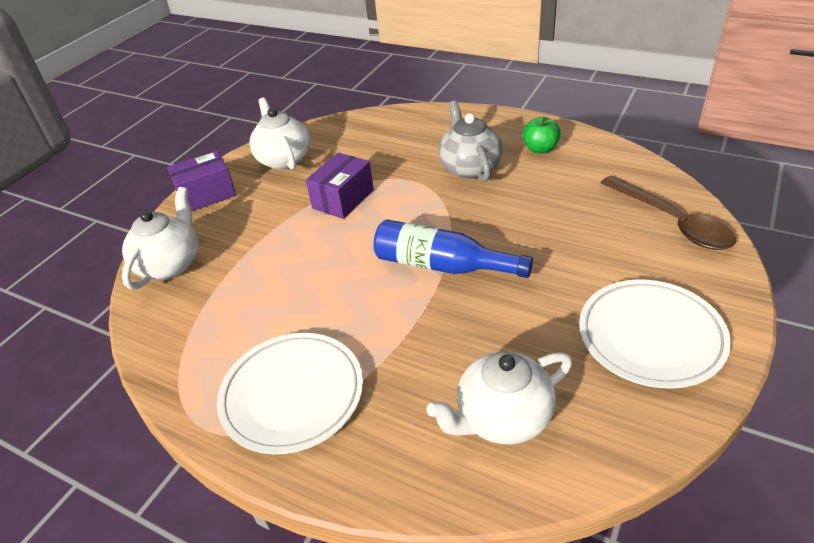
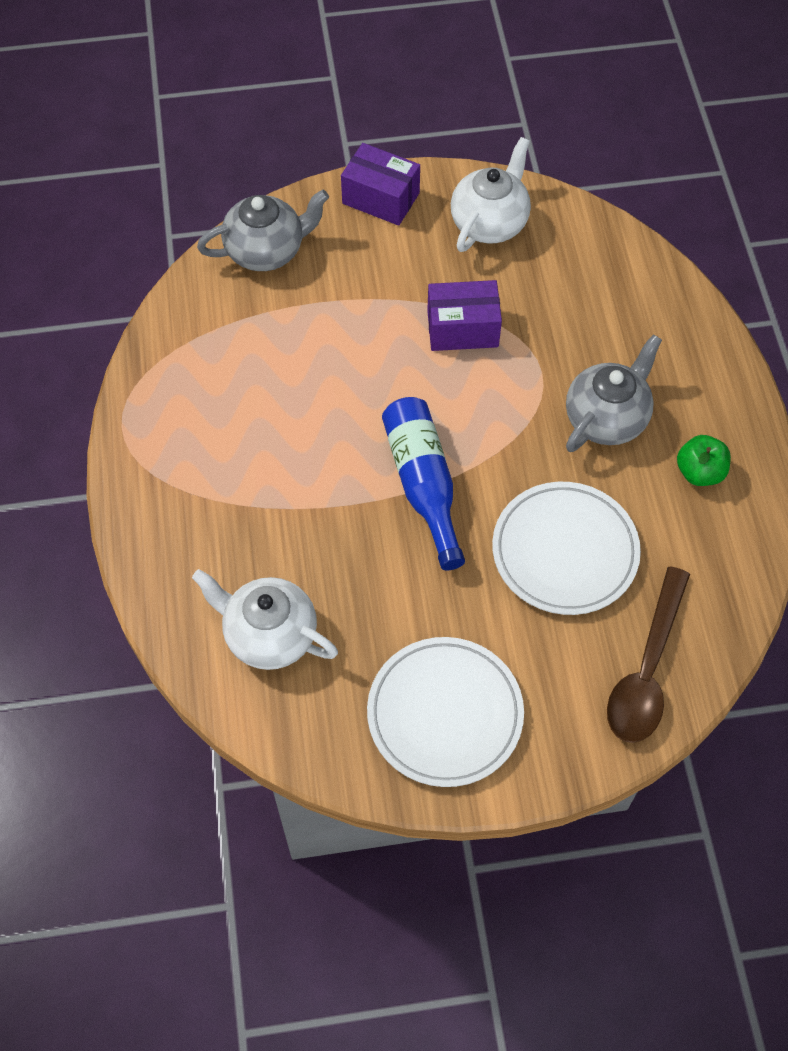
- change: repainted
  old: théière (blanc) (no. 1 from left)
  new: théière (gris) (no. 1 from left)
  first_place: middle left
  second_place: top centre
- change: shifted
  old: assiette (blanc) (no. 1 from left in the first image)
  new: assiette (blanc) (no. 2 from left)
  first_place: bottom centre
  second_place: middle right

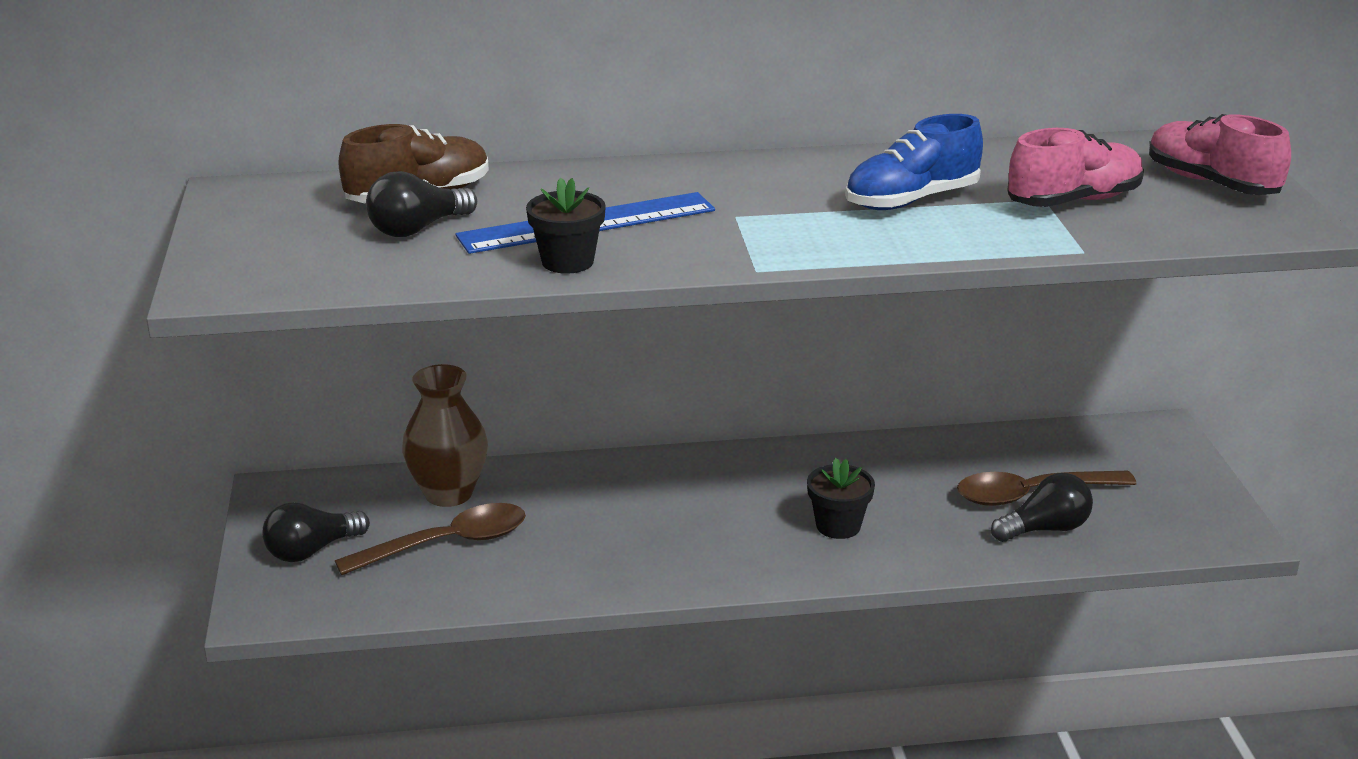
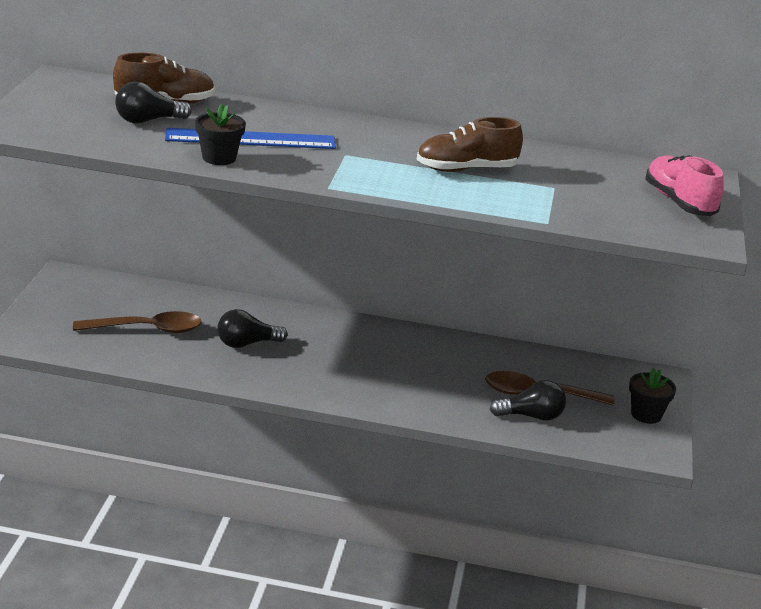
- change: shifted
  old: ampoule (noir) (no. 1 from left in the first image)
  new: ampoule (noir) (no. 2 from left)
  first_place: bottom left
  second_place: middle left
- change: gone
  old: vase (marron)
  first_place: middle left
- change: shifted
  old: pot de fleurs (noir) (no. 2 from left)
  first_place: centre
  second_place: middle right
- change: repainted
  old: chaussure (bleu)
  new: chaussure (marron) (no. 2 from left)
  first_place: top right
  second_place: top centre
- change: gone
  old: chaussure (rose) (no. 1 from left)
  first_place: top right

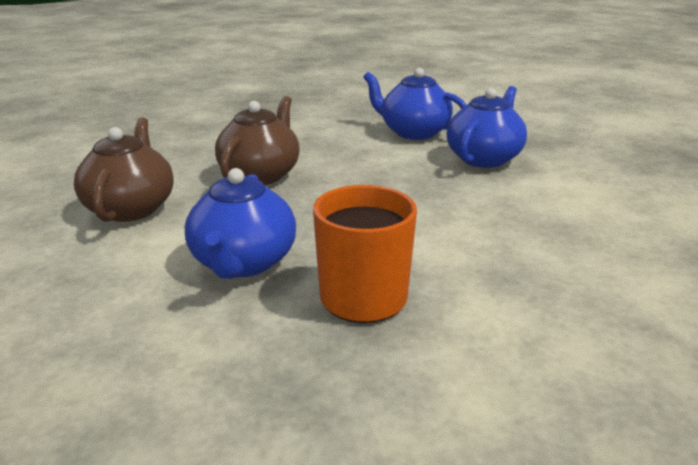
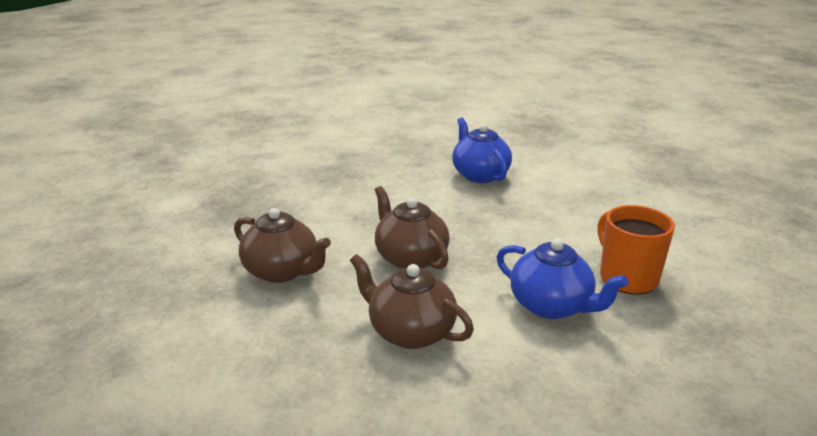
- change: gone
  old: théière (bleu) (no. 2 from left)
  first_place: top centre
- change: new
  new: théière (marron) (no. 1 from left)
  second_place: centre

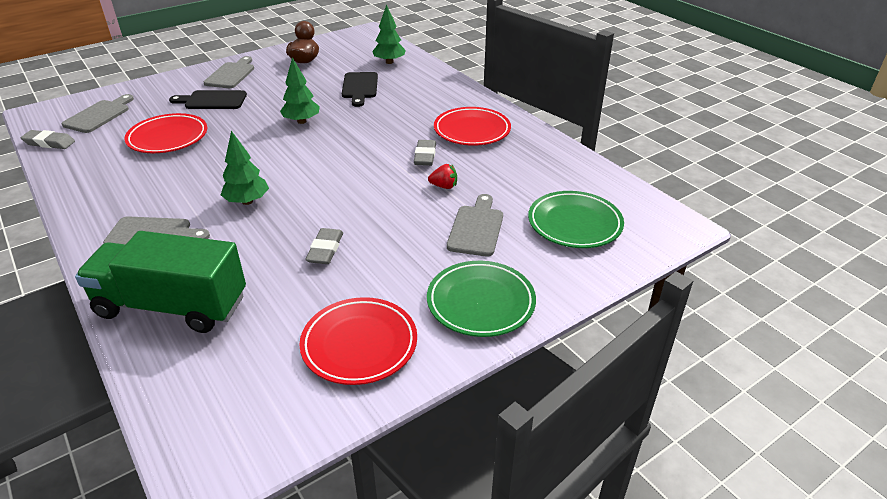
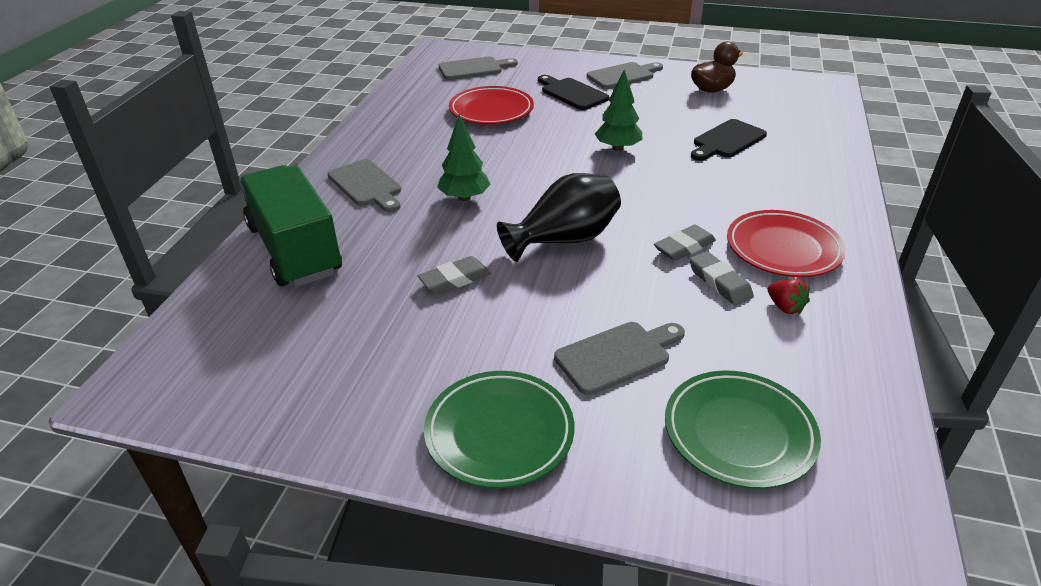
- change: shifted
  old: gomme (gris) (no. 1 from left in the first image)
  new: gomme (gris) (no. 3 from left)
  first_place: top left
  second_place: middle right
- change: gone
  old: assiette (rouge) (no. 2 from left)
  first_place: bottom centre
- change: gone
  old: arbre (vert) (no. 3 from left)
  first_place: top centre
- change: shifted
  old: fraise (rouge)
  first_place: centre
  second_place: middle right
- change: new
  new: vase (noir)
  second_place: centre

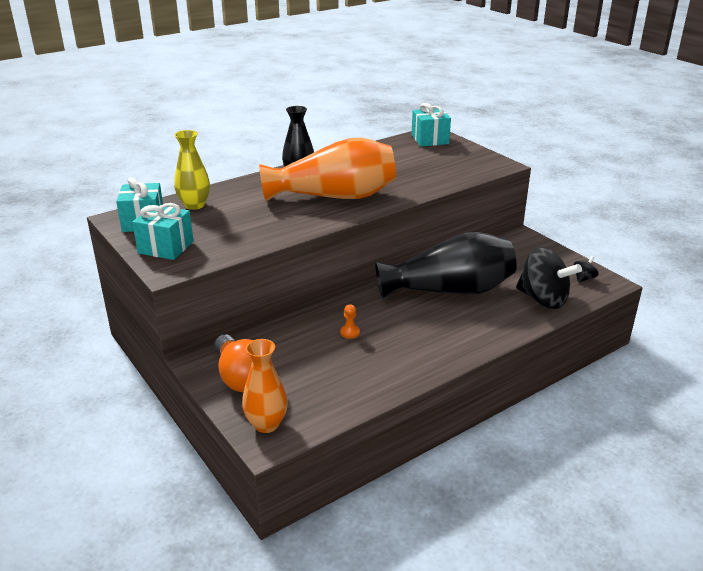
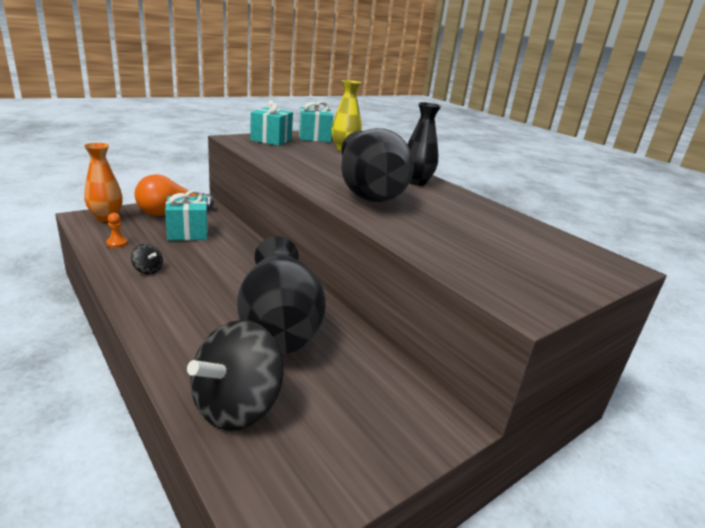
- change: repainted
  old: vase (orange) (no. 2 from left)
  new: vase (noir) (no. 2 from left)
  first_place: top centre
  second_place: top centre
- change: shifted
  old: pion (orange)
  first_place: centre
  second_place: middle left
- change: shifted
  old: cadeau (turquoise) (no. 3 from left in the first image)
  new: cadeau (turquoise) (no. 1 from left)
  first_place: top centre
  second_place: middle left
- change: shifted
  old: toupie (noir) (no. 2 from left in the first image)
  new: toupie (noir) (no. 1 from left)
  first_place: middle right
  second_place: middle left

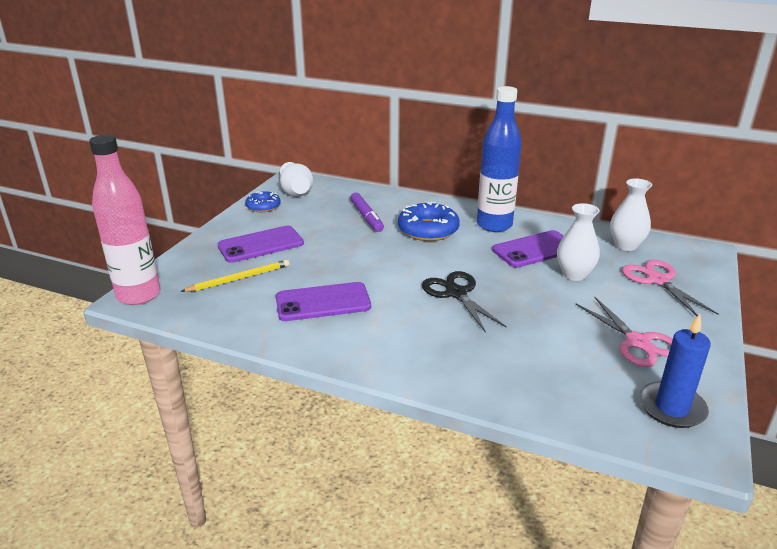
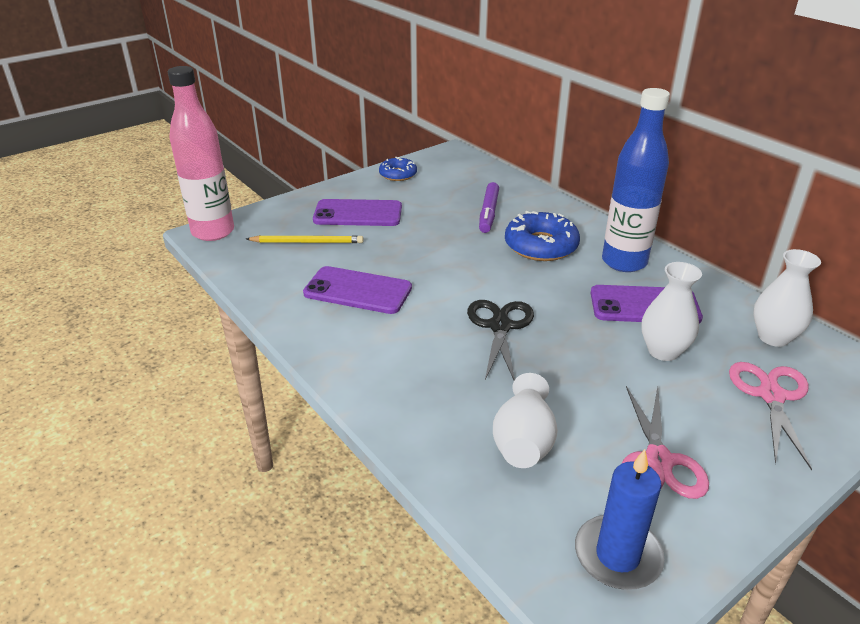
- change: shifted
  old: vase (blanc) (no. 1 from left)
  first_place: top centre
  second_place: bottom centre

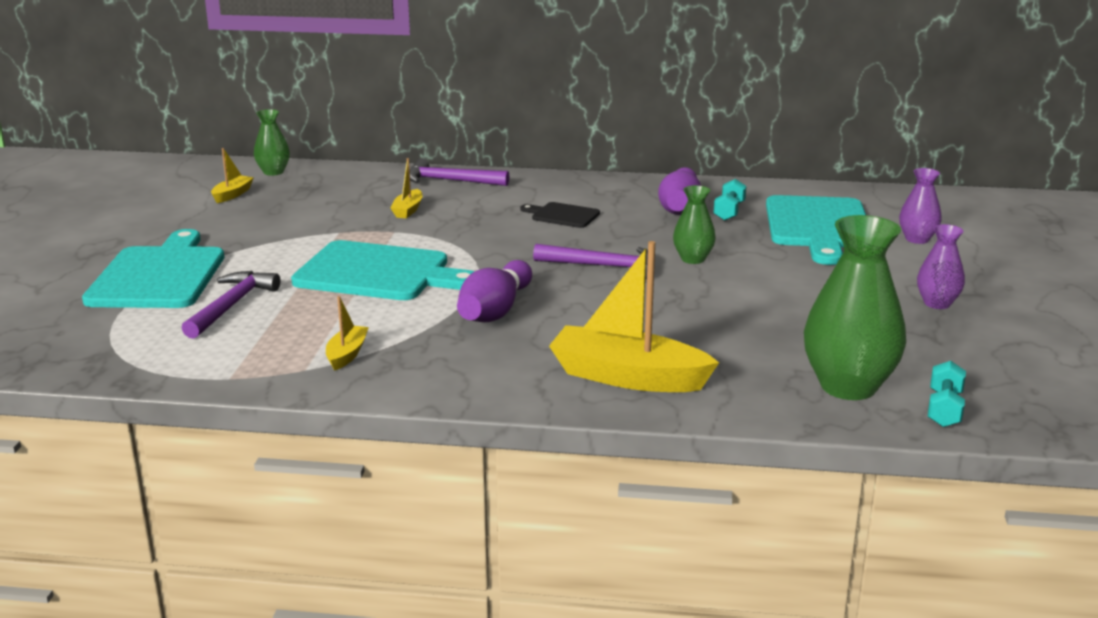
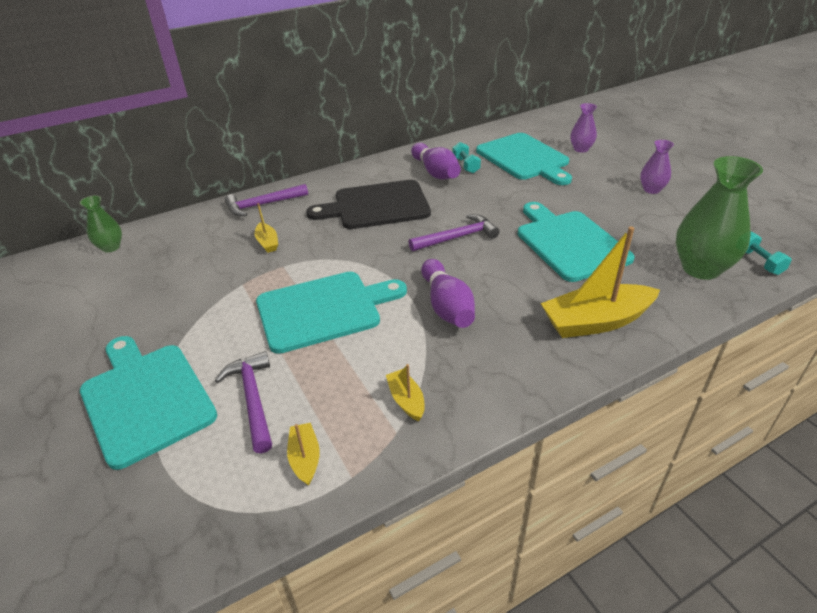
- change: shifted
  old: bateau (jaune) (no. 1 from left in the first image)
  new: bateau (jaune) (no. 2 from left)
  first_place: top left
  second_place: bottom centre
- change: scaled
  old: planche à découper (noir)
  first_place: centre
  second_place: top centre
  factor: 2.04
- change: gone
  old: vase (vert) (no. 2 from left)
  first_place: centre
- change: new
  new: planche à découper (turquoise) (no. 4 from left)
  second_place: middle right

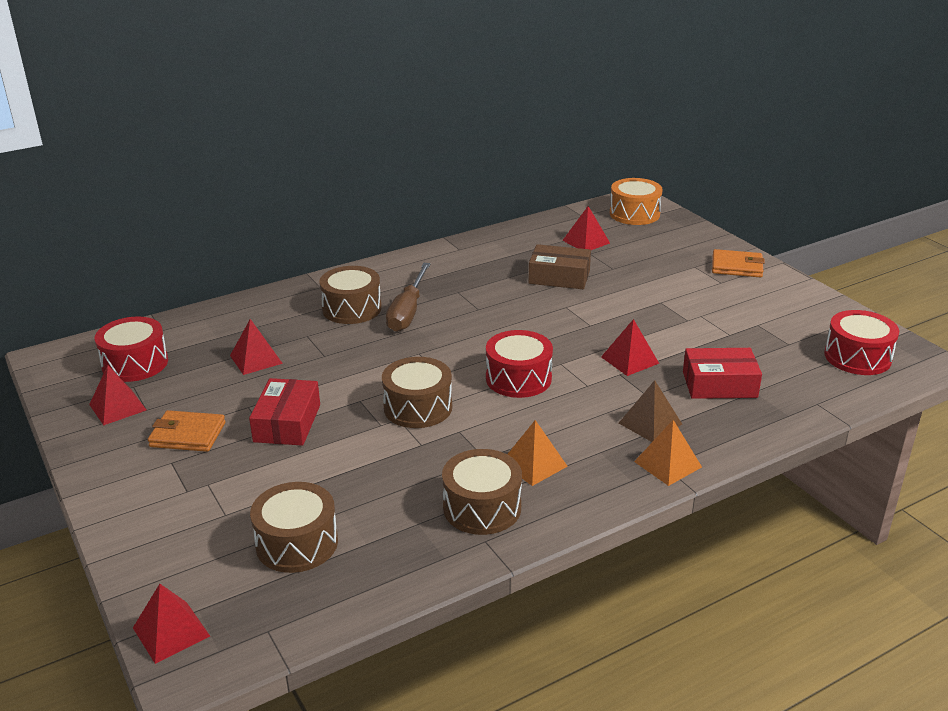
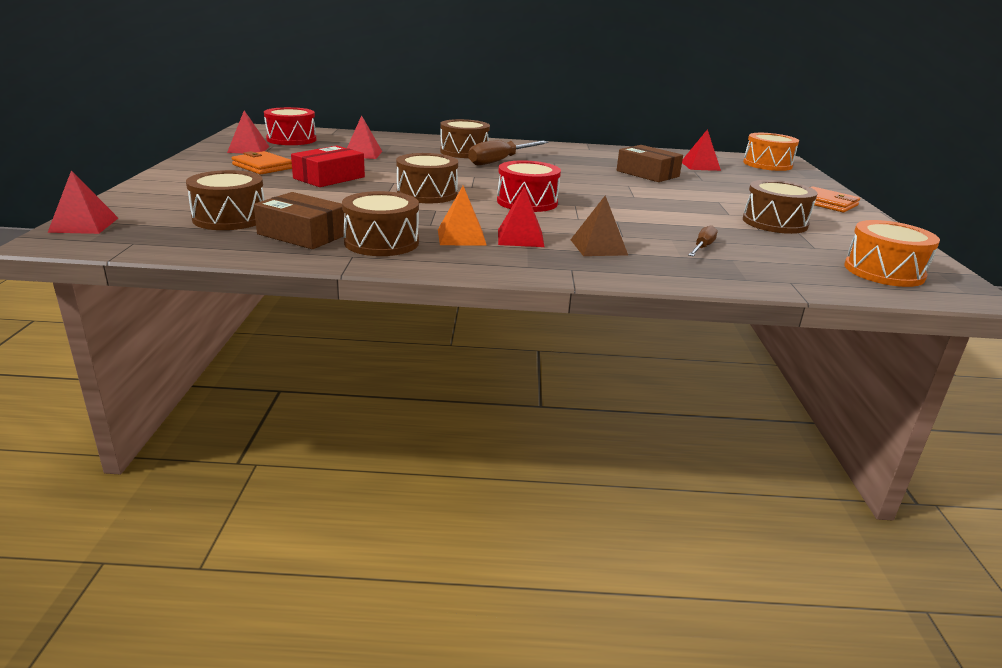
- change: shifted
  old: pyramide (rouge) (no. 5 from left in the first image)
  new: pyramide (rouge) (no. 4 from left)
  first_place: centre
  second_place: top centre
- change: gone
  old: pyramide (orange) (no. 2 from left)
  first_place: middle right
- change: swapped
  old: boîte (rouge) (no. 2 from left)
  new: tournevis (marron) (no. 2 from left)
  first_place: middle right
  second_place: middle right
- change: repainted
  old: tambour (rouge) (no. 3 from left)
  new: tambour (orange) (no. 2 from left)
  first_place: middle right
  second_place: middle right
- change: new
  new: boîte (marron) (no. 1 from left)
  second_place: top left
- change: new
  new: tambour (marron) (no. 5 from left)
  second_place: top right

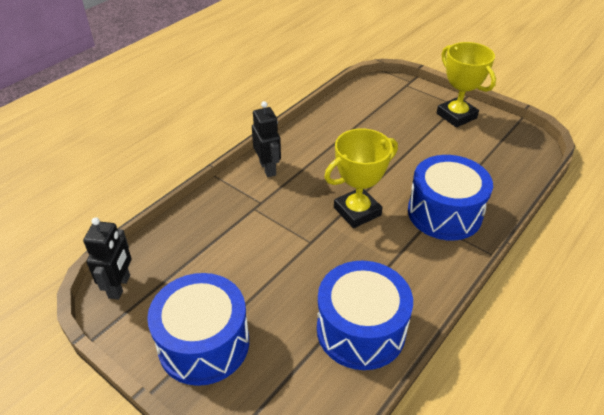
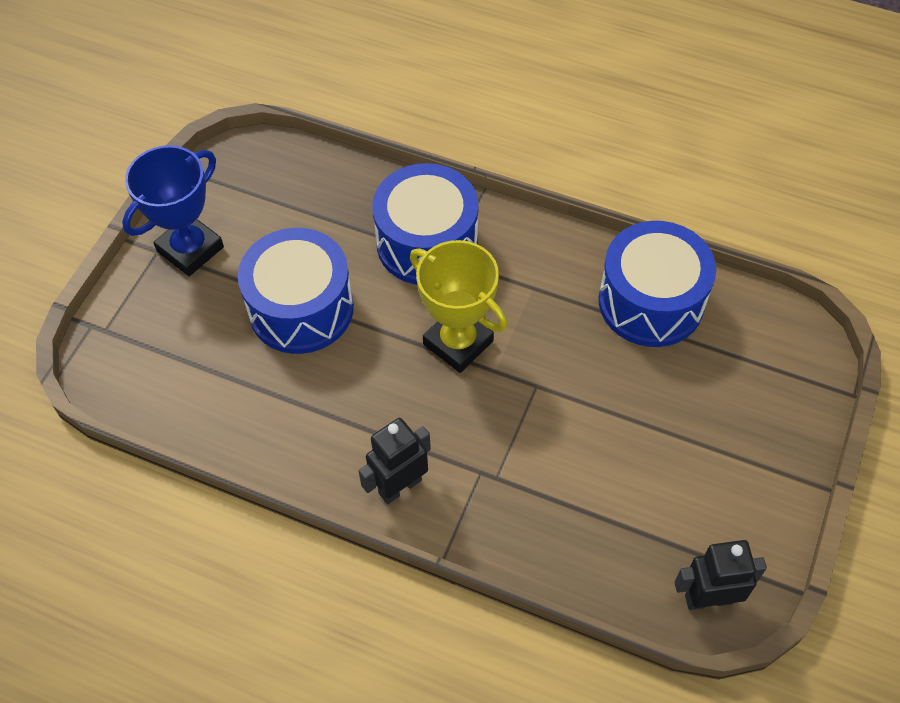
- change: shifted
  old: tambour (bleu) (no. 1 from left)
  first_place: bottom left
  second_place: middle left
- change: repainted
  old: trophée (jaune) (no. 2 from left)
  new: trophée (bleu)
  first_place: top right
  second_place: top left

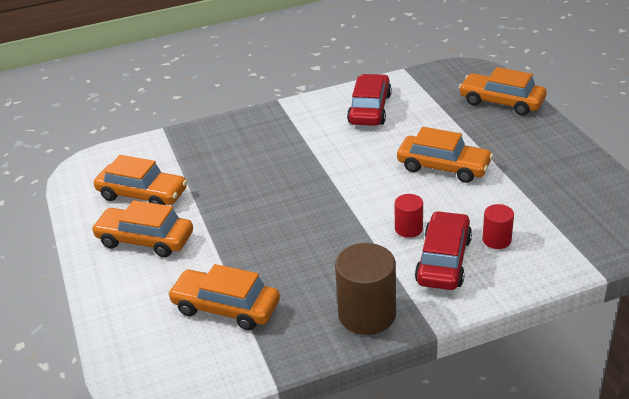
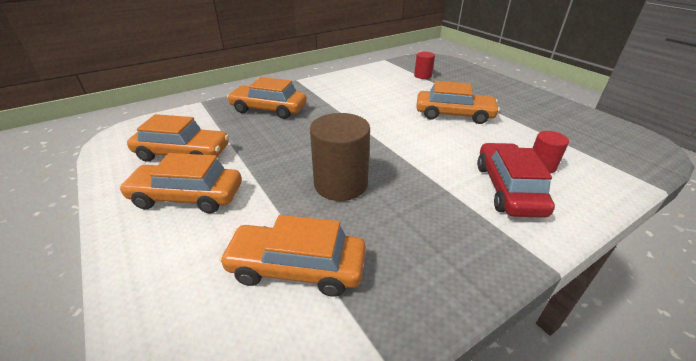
- change: shifted
  old: cylindre (marron)
  first_place: bottom centre
  second_place: centre
- change: gone
  old: voiture (rouge) (no. 1 from left)
  first_place: top centre
- change: shifted
  old: cylindre (rouge) (no. 1 from left)
  first_place: centre
  second_place: top centre
- change: shifted
  old: voiture (orange) (no. 5 from left in the first image)
  new: voiture (orange) (no. 3 from left)
  first_place: top right
  second_place: top centre

